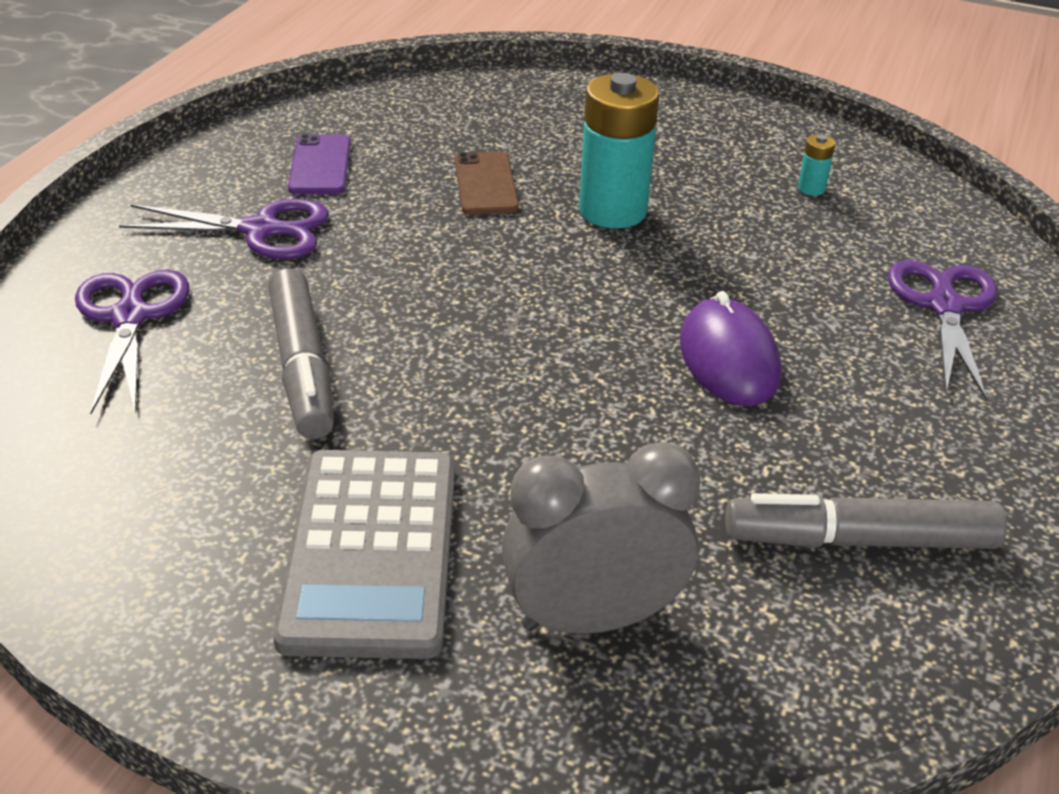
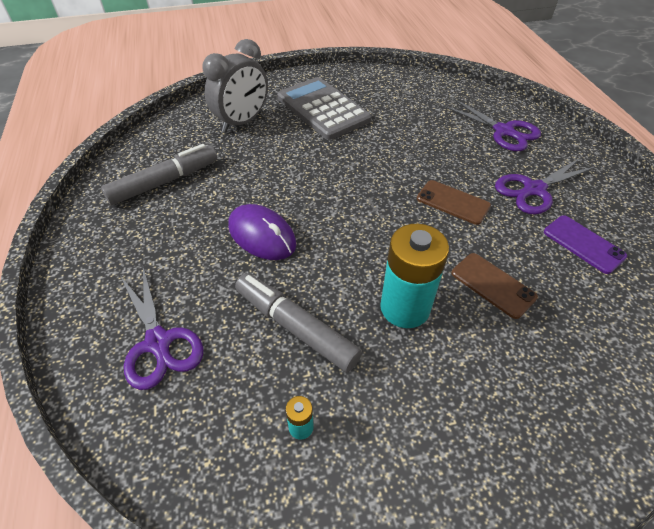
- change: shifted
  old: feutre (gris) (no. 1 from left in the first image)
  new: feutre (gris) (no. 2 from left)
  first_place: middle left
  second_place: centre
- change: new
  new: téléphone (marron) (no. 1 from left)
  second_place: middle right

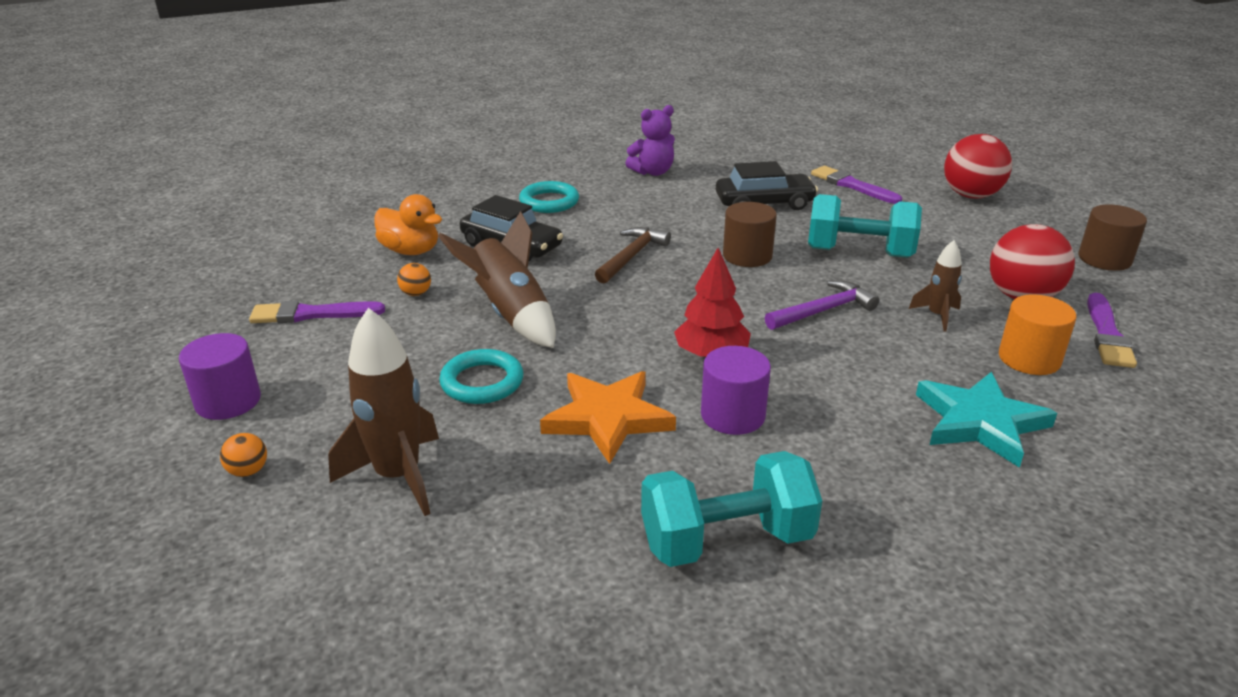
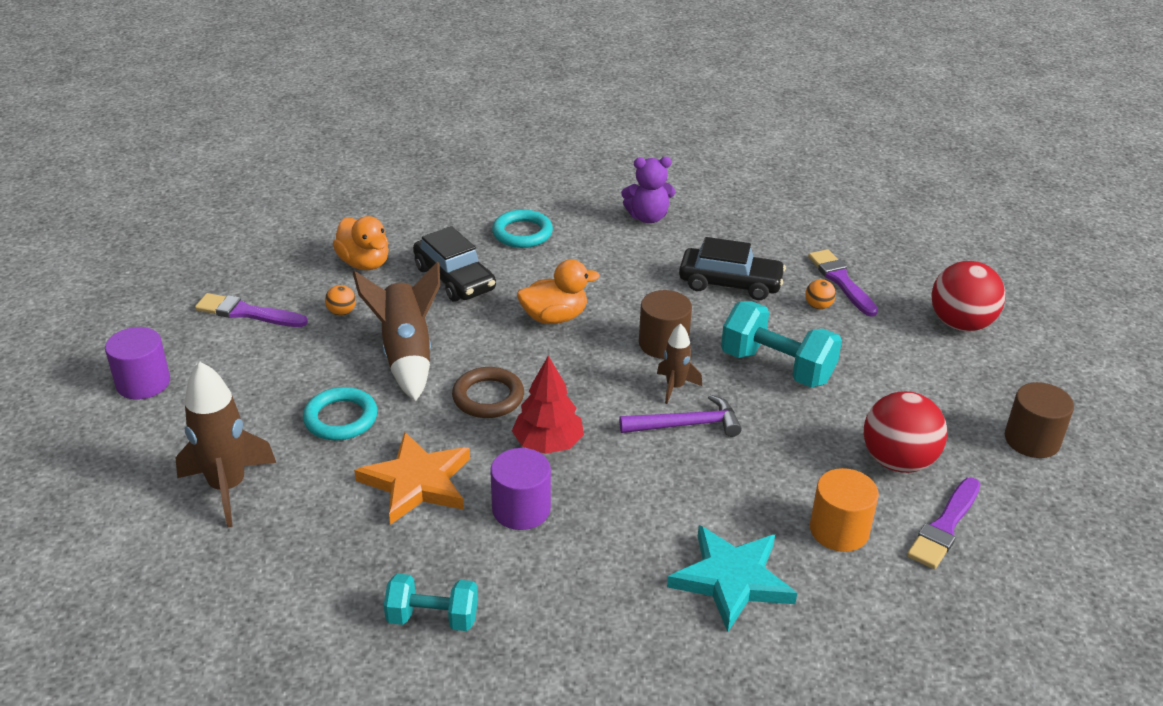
- change: shifted
  old: balle (orange) (no. 1 from left in the first image)
  new: balle (orange) (no. 2 from left)
  first_place: middle left
  second_place: middle right
- change: swapped
  old: marteau (marron)
  new: canard (orange) (no. 2 from left)
  first_place: centre
  second_place: centre
- change: scaled
  old: haltère (turquoise) (no. 1 from left)
  first_place: bottom centre
  second_place: bottom centre
  factor: 0.64
- change: shifted
  old: fusée (marron) (no. 3 from left)
  first_place: middle right
  second_place: centre
- change: new
  new: anneau (marron)
  second_place: centre

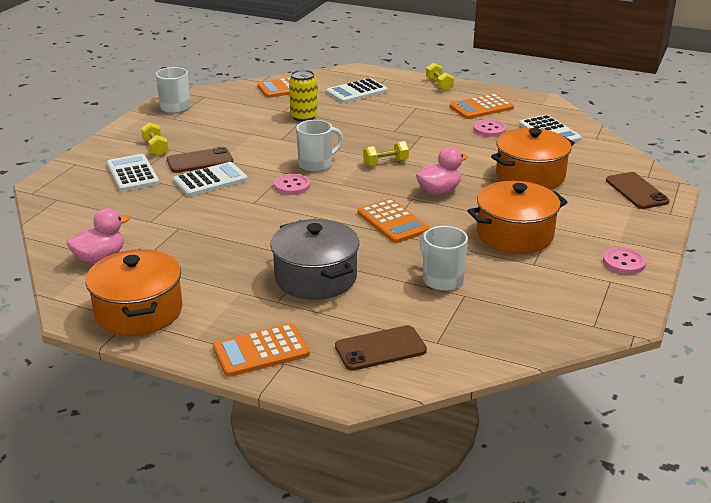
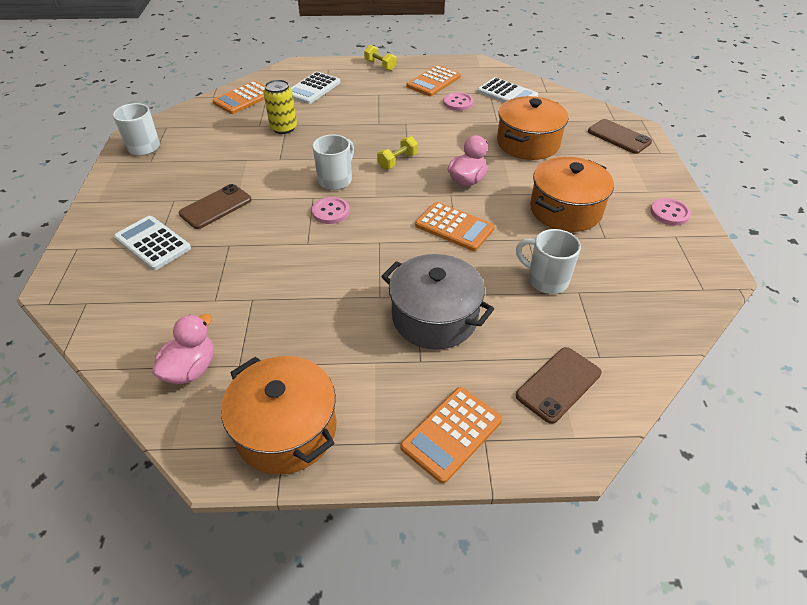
- change: gone
  old: haltère (jaune) (no. 1 from left)
  first_place: top left
- change: gone
  old: calculatrice (blanc) (no. 2 from left)
  first_place: middle left

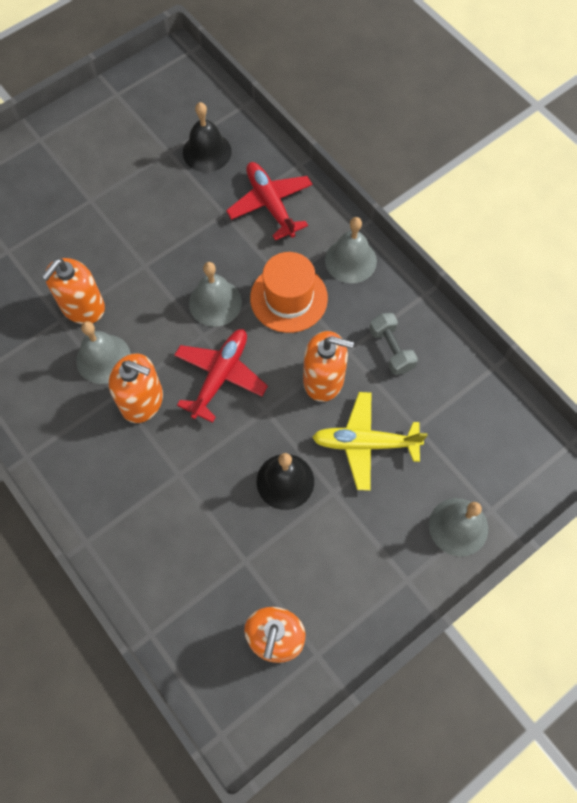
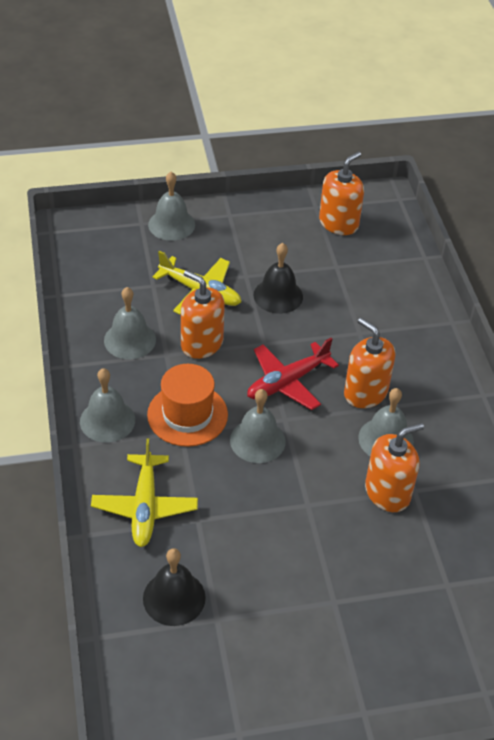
- change: repainted
  old: avion (rouge) (no. 2 from left)
  new: avion (jaune) (no. 1 from left)
  first_place: top centre
  second_place: middle left
- change: swapped
  old: haltère (gris)
  new: cloche (gris) (no. 2 from left)
  first_place: middle right
  second_place: middle left

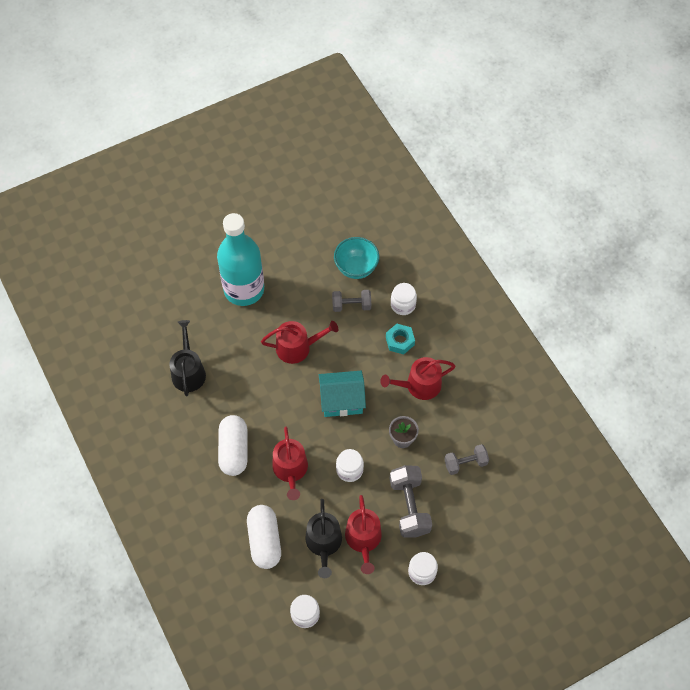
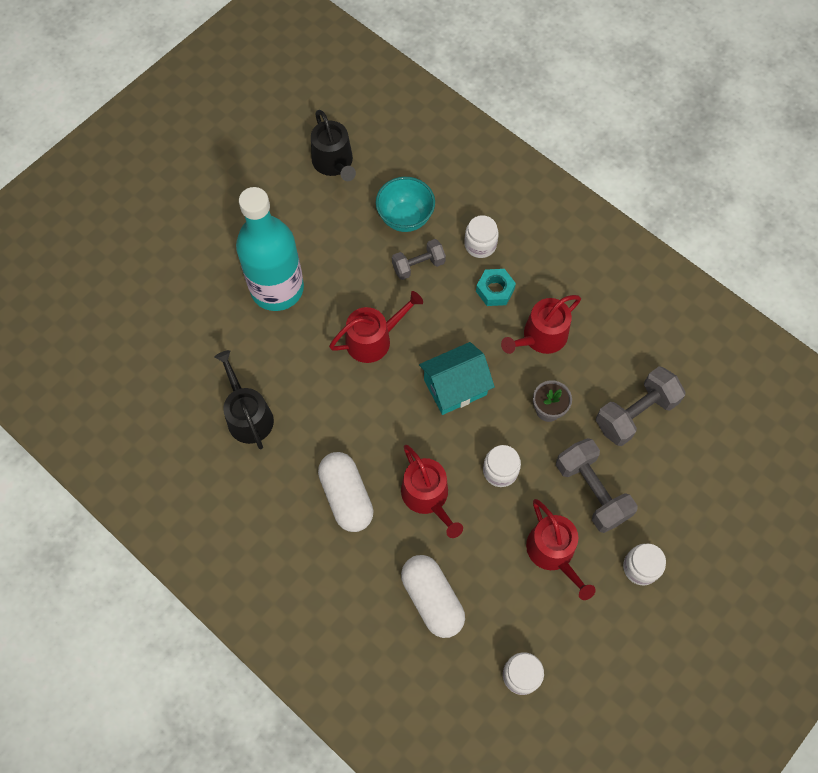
- change: shifted
  old: arrosoir (noir) (no. 2 from left)
  first_place: bottom centre
  second_place: top centre
- change: scaled
  old: haltère (gris) (no. 3 from left)
  first_place: middle right
  second_place: middle right
  factor: 1.58

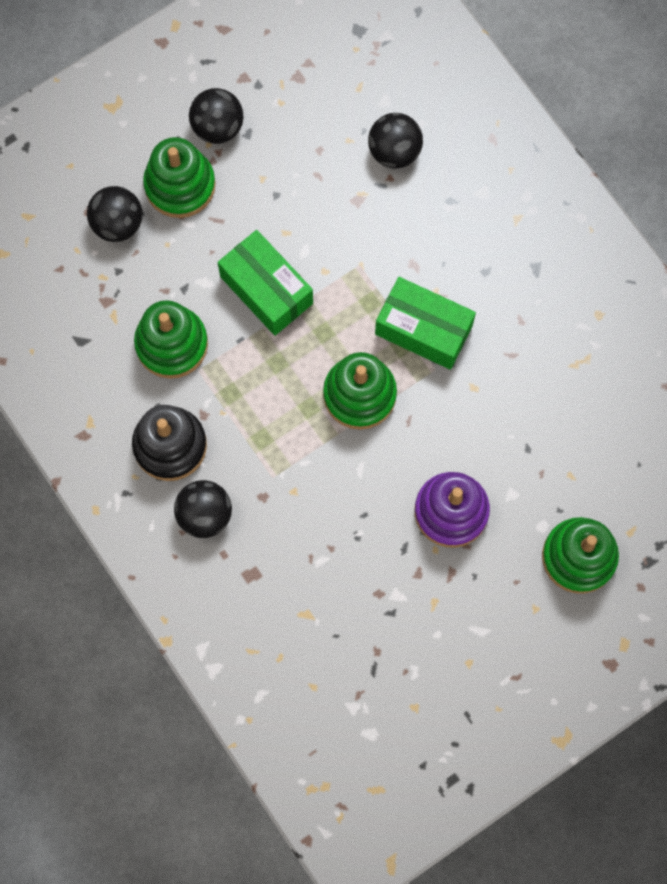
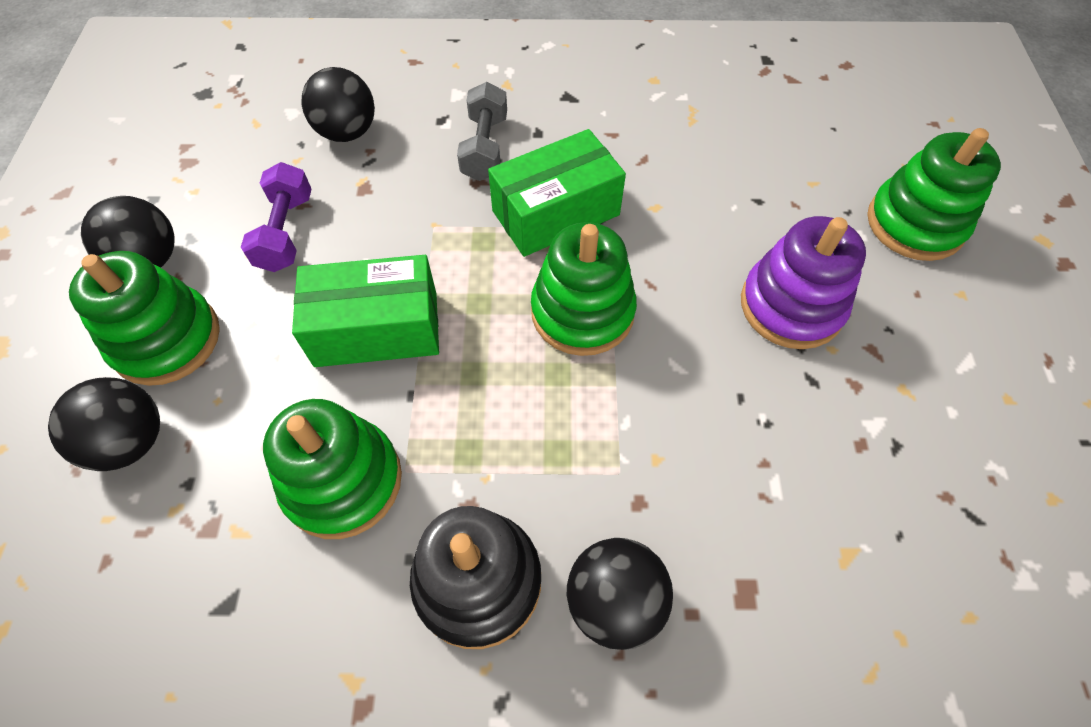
- change: new
  new: haltère (violet)
  second_place: top left
- change: new
  new: haltère (gris)
  second_place: top centre

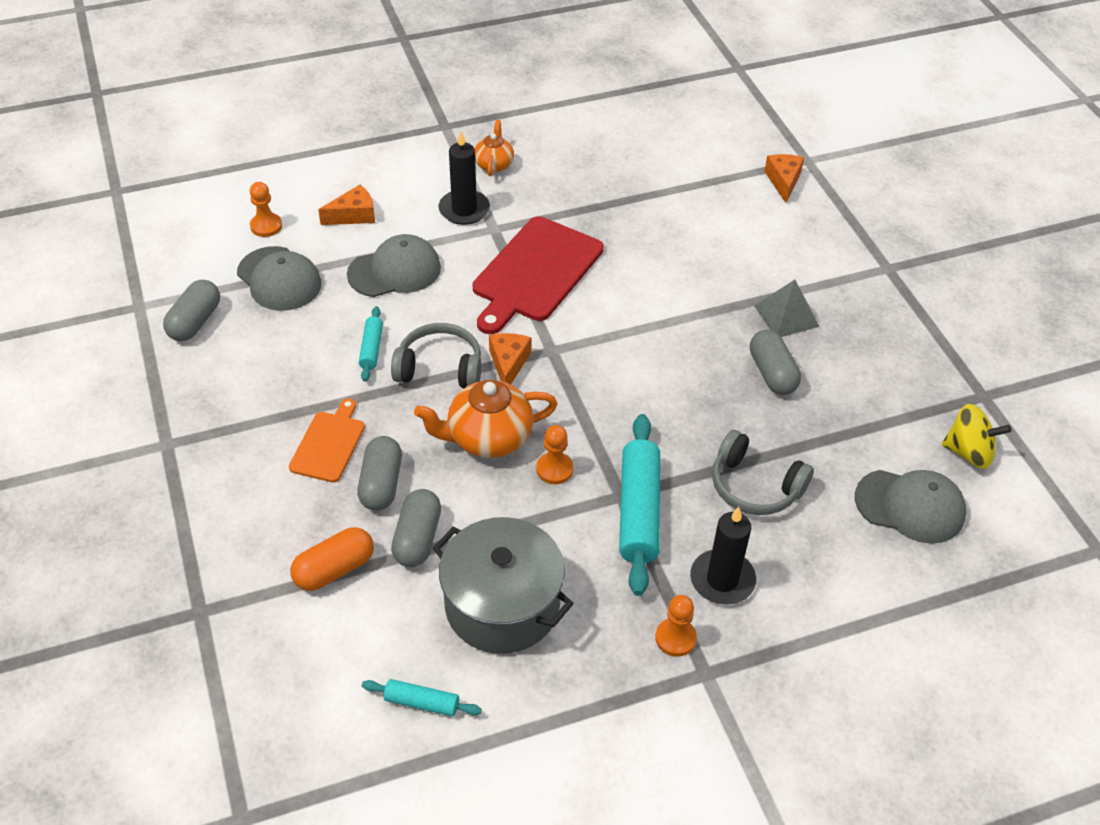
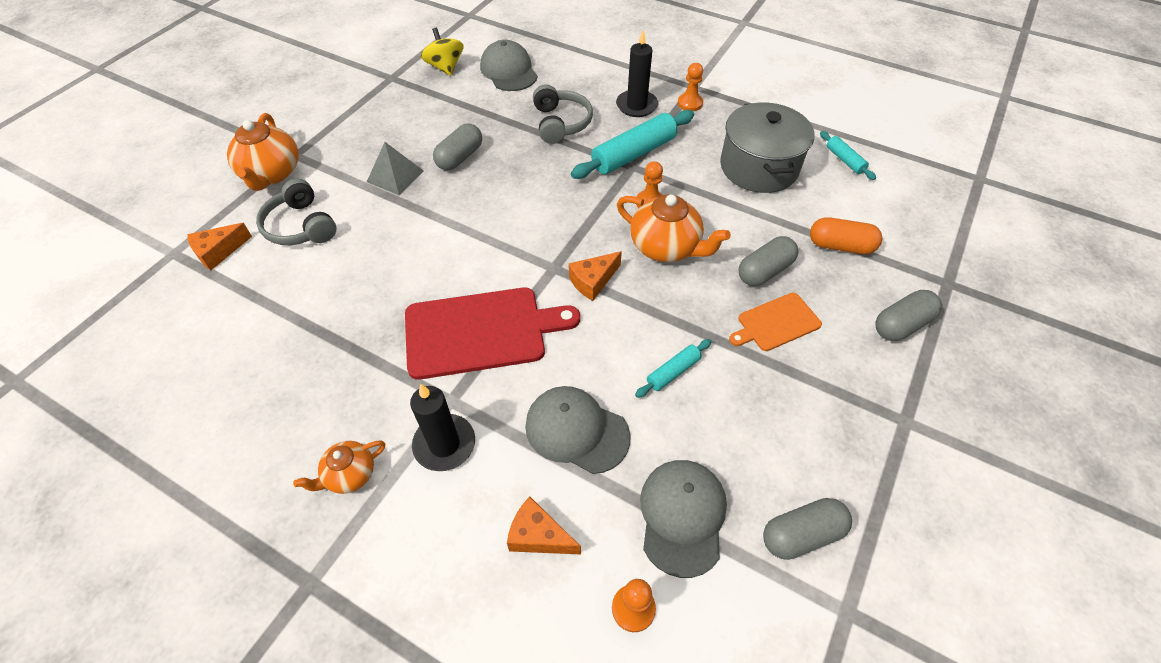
- change: shifted
  old: casque audio (gris) (no. 1 from left)
  first_place: centre
  second_place: top left
- change: shifted
  old: gélule (gris) (no. 3 from left in the first image)
  new: gélule (gris) (no. 4 from left)
  first_place: centre
  second_place: middle right
- change: new
  new: théière (orange) (no. 1 from left)
  second_place: top left

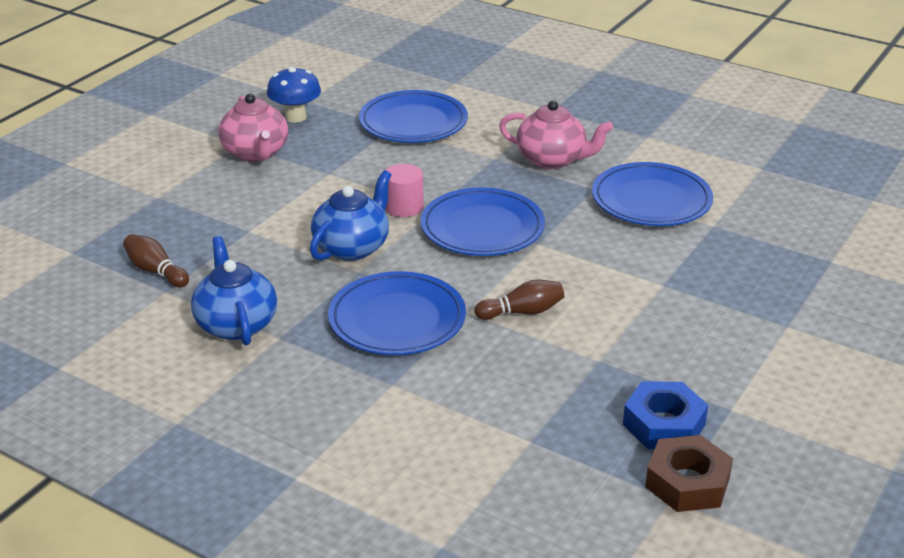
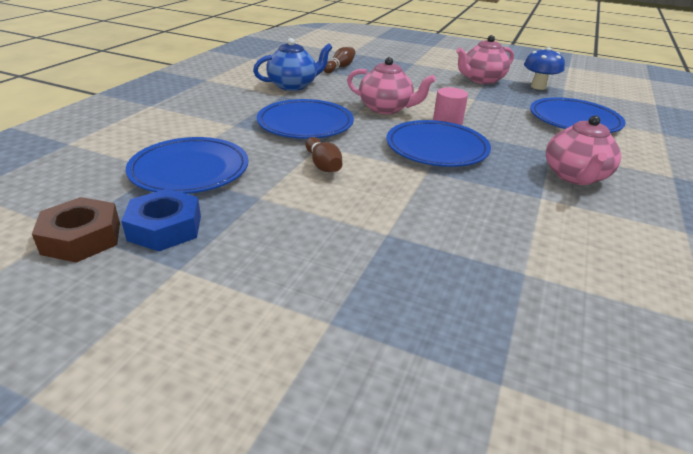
- change: repainted
  old: théière (bleu) (no. 2 from left)
  new: théière (rose) (no. 1 from left)
  first_place: centre
  second_place: top centre
- change: shifted
  old: assiette (bleu) (no. 4 from left in the first image)
  new: assiette (bleu) (no. 1 from left)
  first_place: middle right
  second_place: middle left

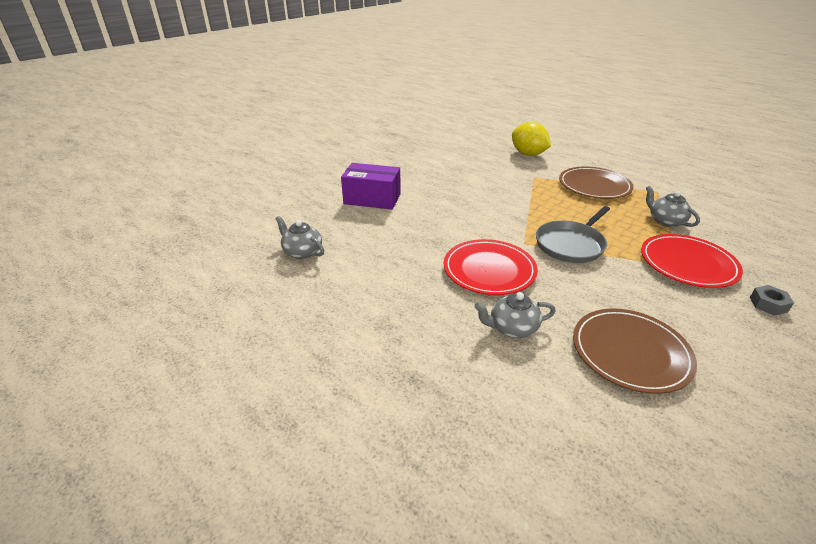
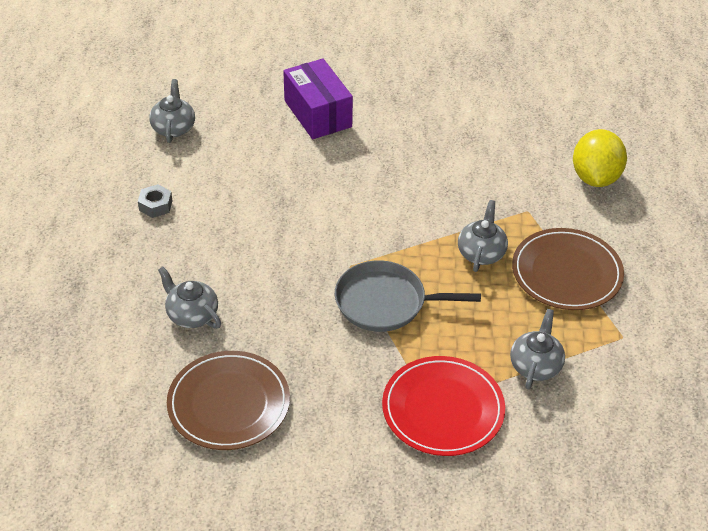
- change: gone
  old: assiette (rouge) (no. 1 from left)
  first_place: centre
- change: shifted
  old: écrou (gris)
  first_place: middle right
  second_place: middle left
- change: new
  new: théière (gris) (no. 3 from left)
  second_place: middle right

